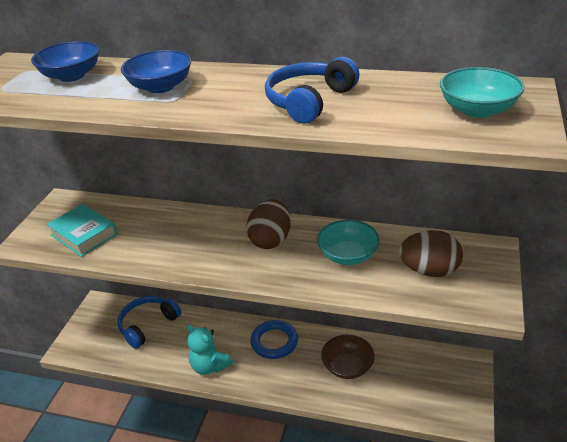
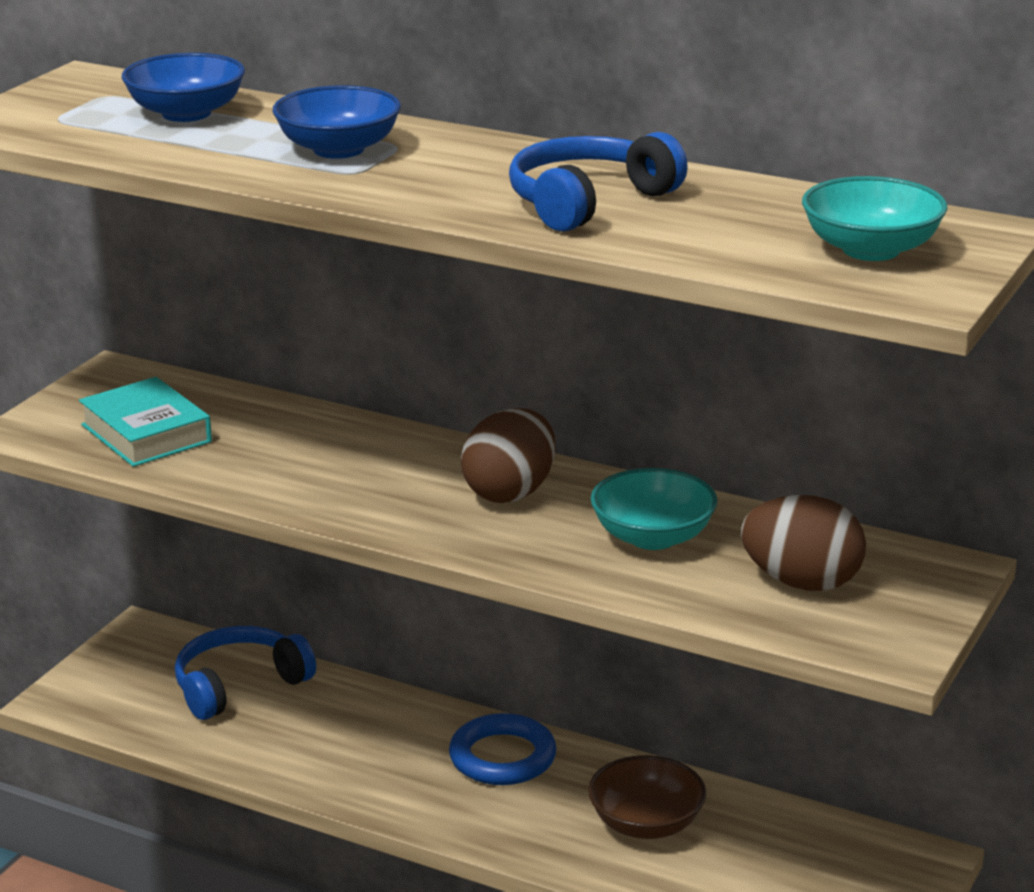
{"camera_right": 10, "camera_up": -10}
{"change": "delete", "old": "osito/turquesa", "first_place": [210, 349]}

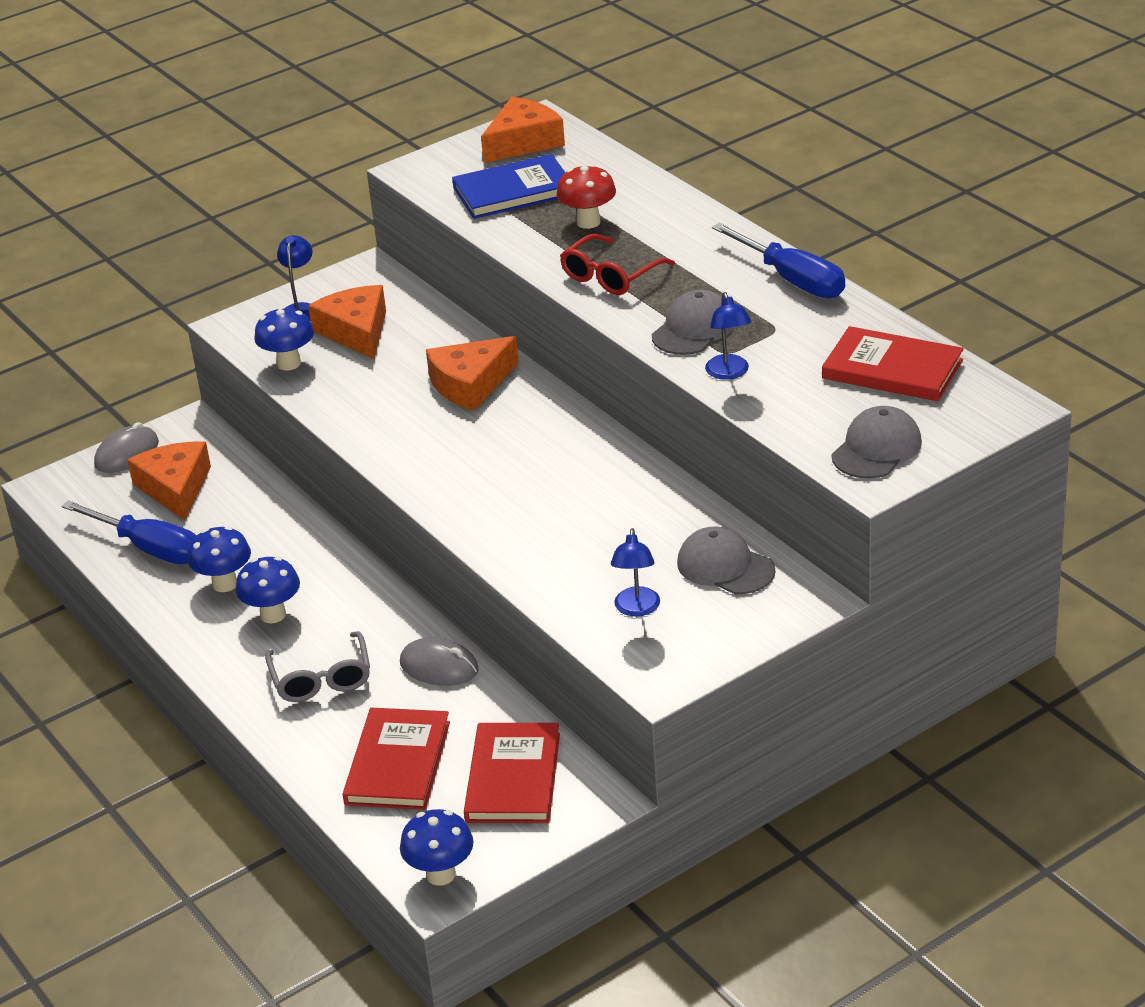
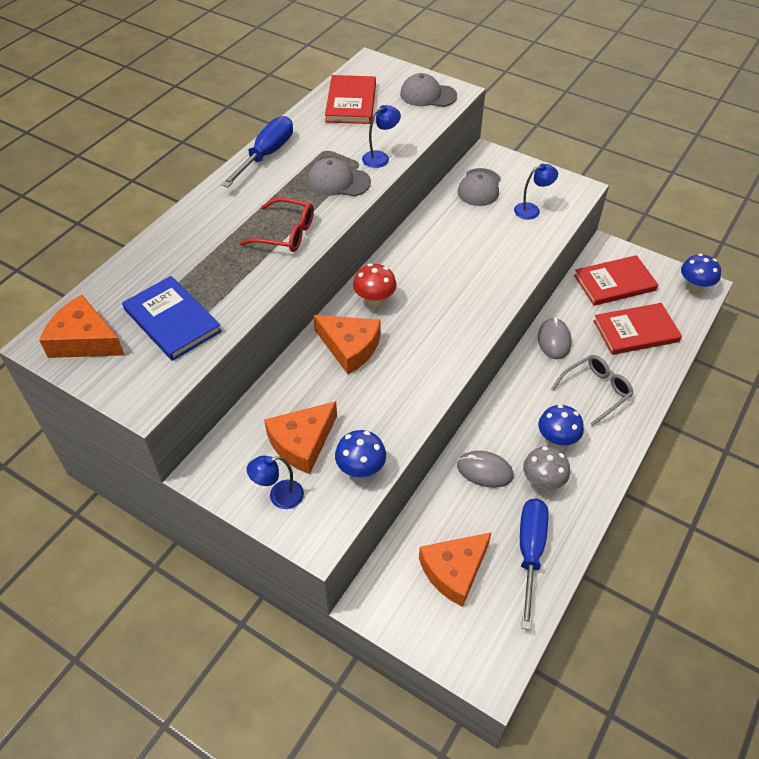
{"camera_right": -115, "camera_up": 15}
{"change": "move", "old": "ratón/gris", "first_place": [126, 447], "second_place": [485, 469]}
{"change": "recolor", "old": "seta/azul", "new": "seta/gris", "first_place": [219, 559], "second_place": [546, 468]}
{"change": "move", "old": "seta/rojo", "first_place": [586, 196], "second_place": [375, 285]}

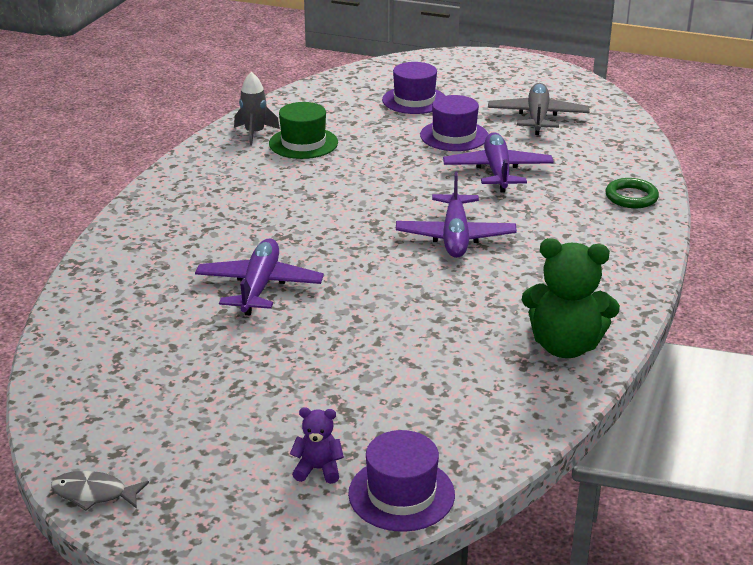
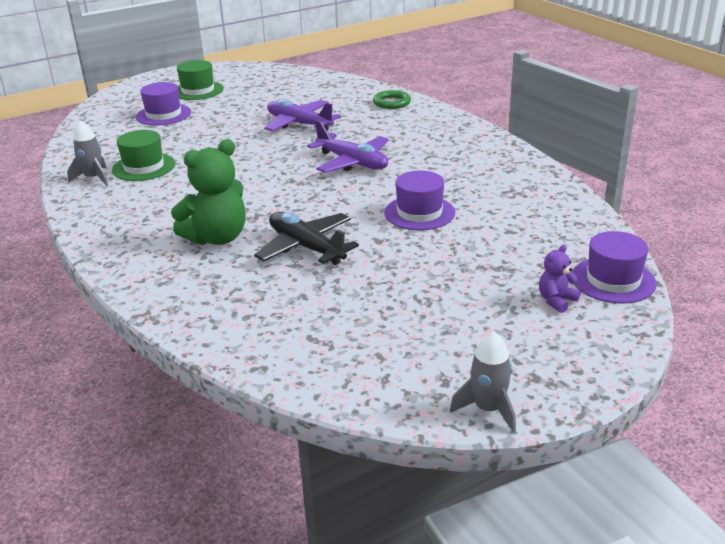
{"camera_right": -50, "camera_up": 0}
{"change": "replace", "old": "pez/gris", "new": "cohete/gris", "first_place": [100, 491], "second_place": [483, 381]}
{"change": "recolor", "old": "avión/morado", "new": "avión/negro", "first_place": [259, 276], "second_place": [306, 238]}
{"change": "move", "old": "sombrero/morado", "first_place": [454, 123], "second_place": [419, 200]}
{"change": "delete", "old": "avión/gris", "first_place": [539, 109]}
{"change": "move", "old": "osito/verde", "first_place": [571, 298], "second_place": [208, 192]}
{"change": "insert", "new": "sombrero/verde", "second_place": [200, 80]}

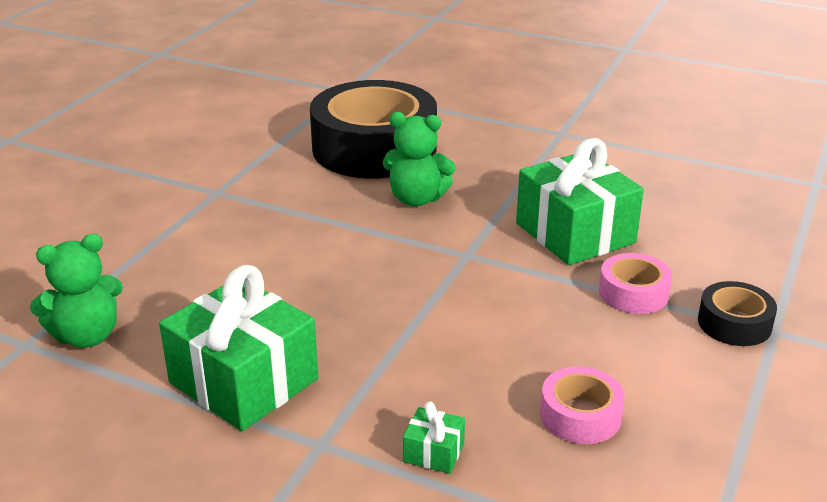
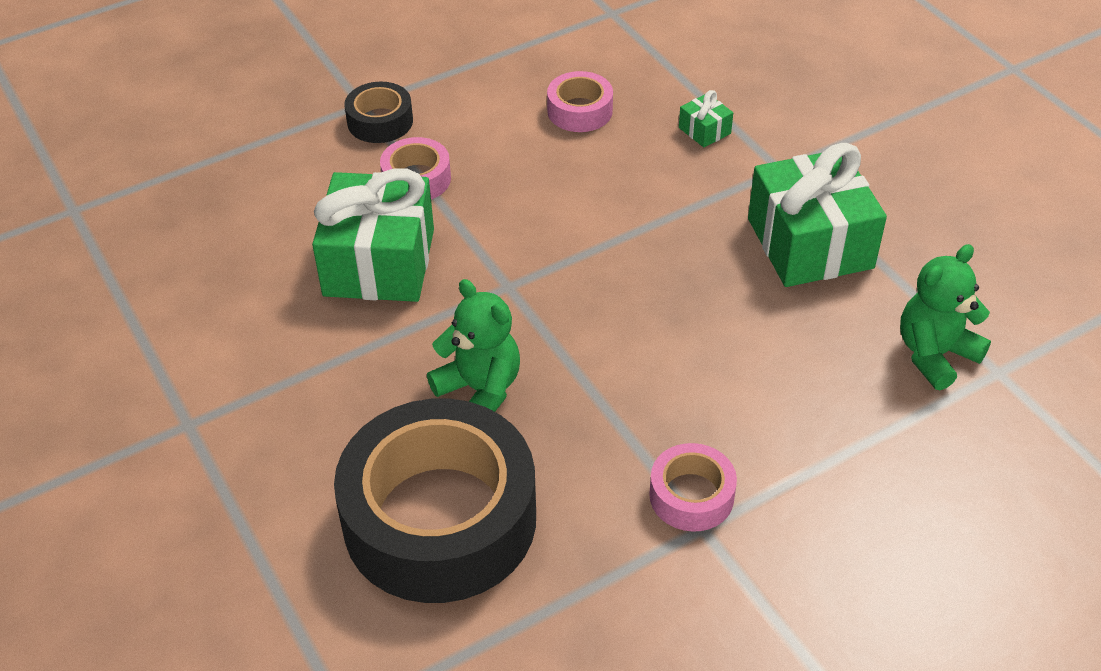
{"camera_right": -145, "camera_up": 15}
{"change": "rotate", "old": "osito/verde", "first_place": [76, 291], "second_place": [945, 317], "degrees": -45}
{"change": "insert", "new": "cinta adhesiva/rosa", "second_place": [693, 487]}

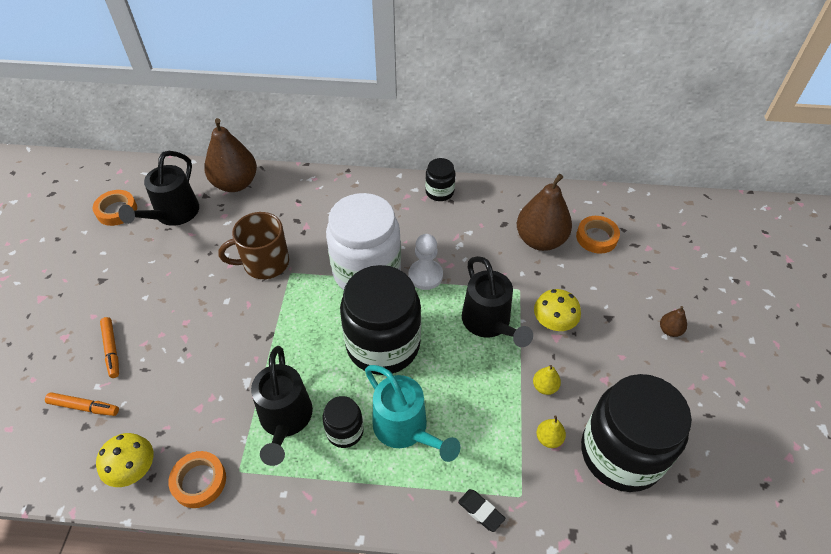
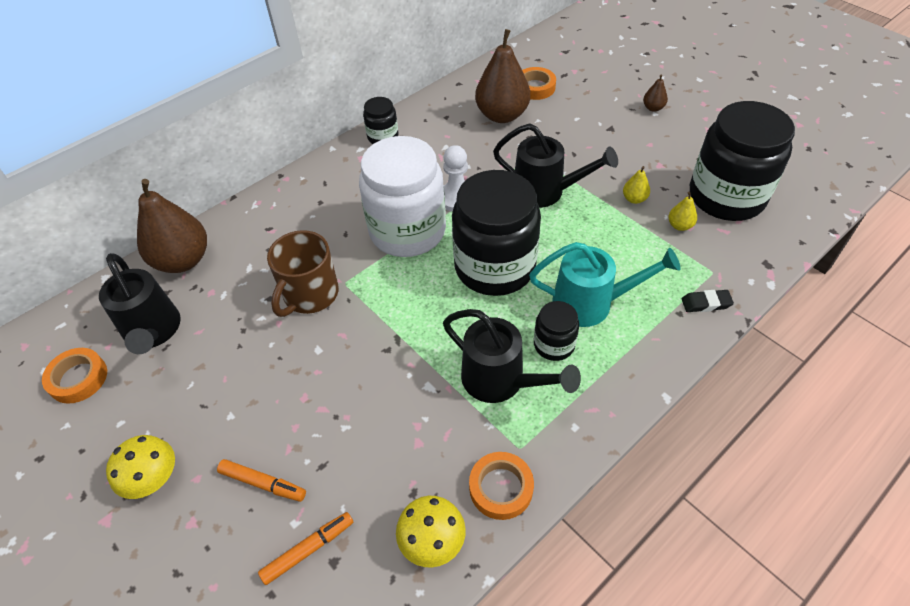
{"camera_right": -45, "camera_up": 0}
{"change": "move", "old": "seta/amarillo", "first_place": [557, 310], "second_place": [140, 467]}

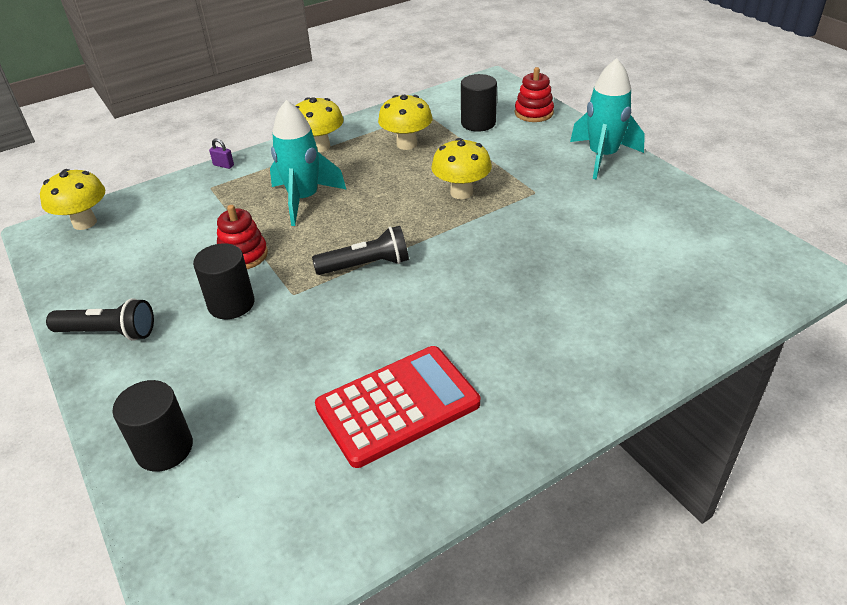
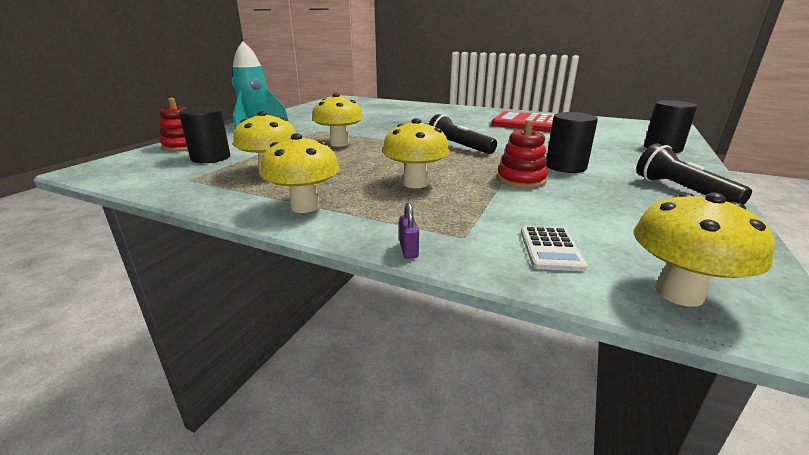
{"camera_right": -125, "camera_up": -15}
{"change": "replace", "old": "cohete/turquesa", "new": "seta/amarillo", "first_place": [308, 163], "second_place": [416, 153]}
{"change": "insert", "new": "calculadora/blanco", "second_place": [554, 248]}

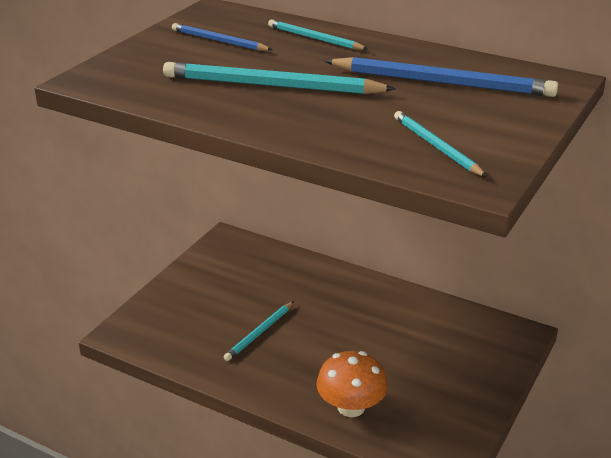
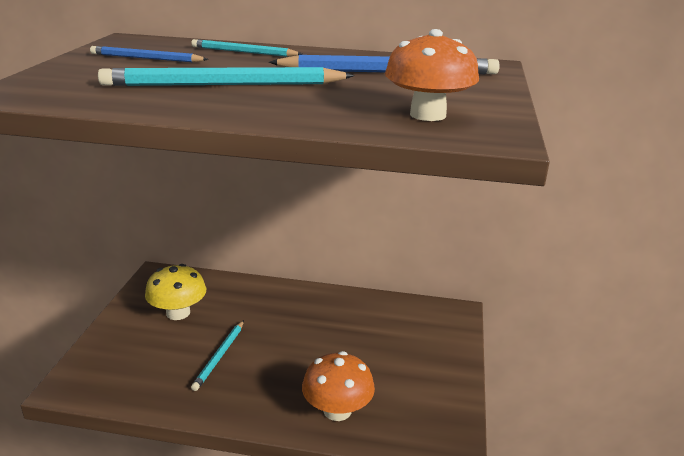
{"camera_right": -20, "camera_up": -5}
{"change": "replace", "old": "lápiz/turquesa", "new": "seta/naranja", "first_place": [440, 144], "second_place": [432, 75]}
{"change": "insert", "new": "seta/amarillo", "second_place": [175, 292]}

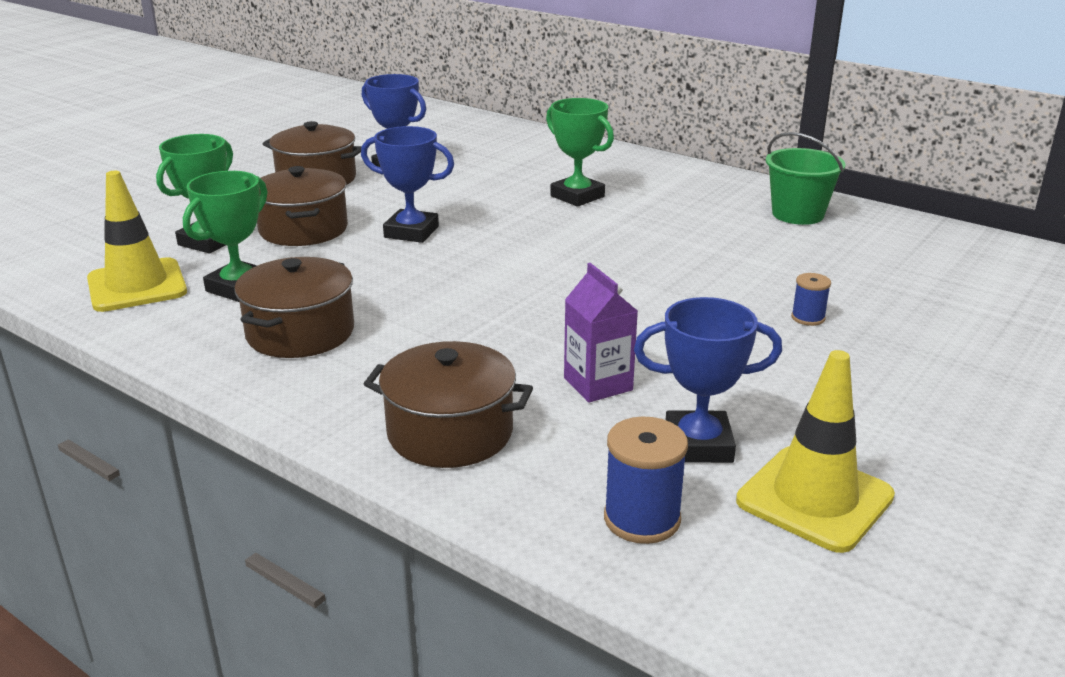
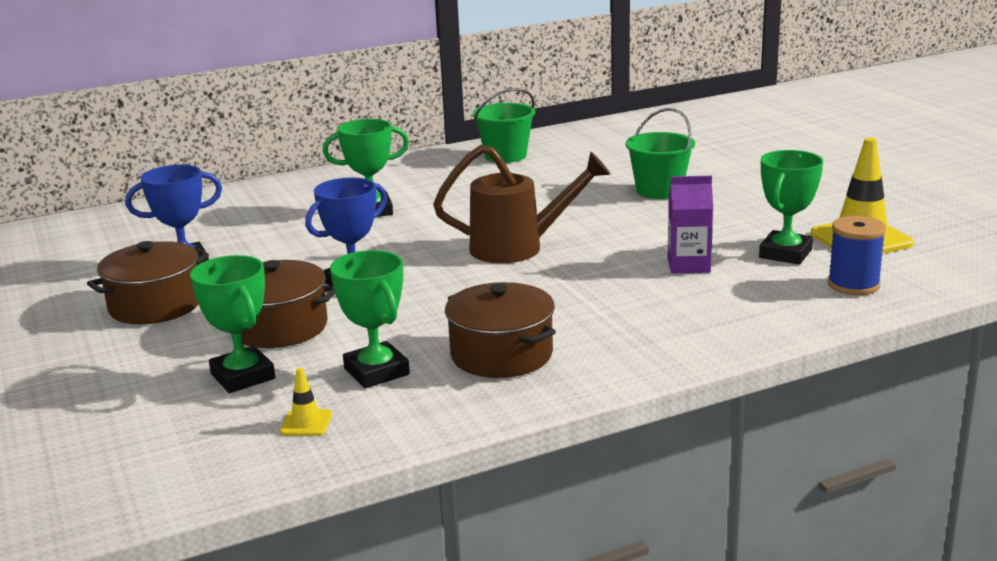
{"camera_right": -60, "camera_up": -5}
{"change": "resize", "old": "cono de tráfico/amarillo", "first_place": [137, 241], "second_place": [306, 402], "factor": 0.45}
{"change": "delete", "old": "olla/marrón", "first_place": [448, 404]}
{"change": "recolor", "old": "trofeo/azul", "new": "trofeo/verde", "first_place": [708, 380], "second_place": [791, 207]}
{"change": "replace", "old": "carrete/azul", "new": "balde/verde", "first_place": [811, 299], "second_place": [660, 153]}
{"change": "insert", "new": "regadera/marrón", "second_place": [522, 204]}

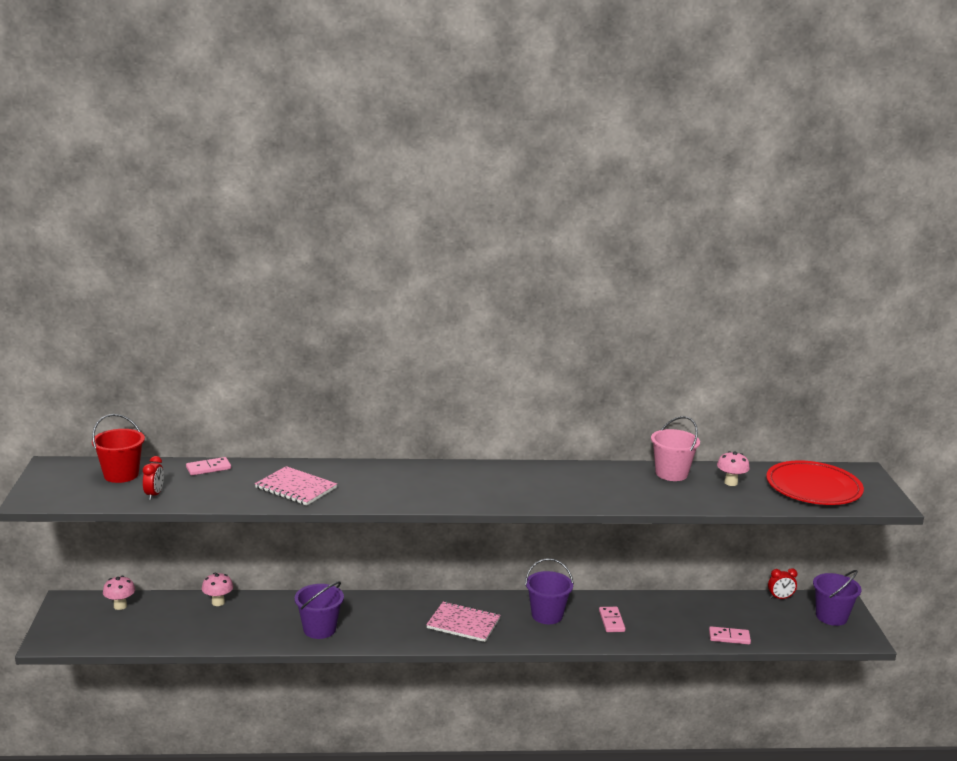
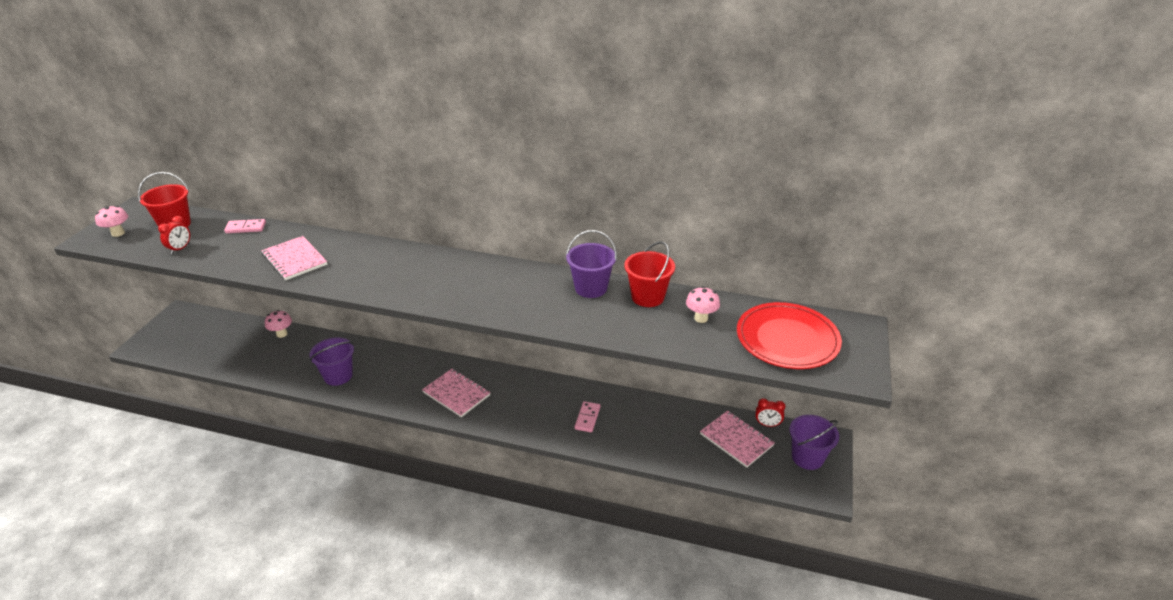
{"camera_right": 20, "camera_up": 15}
{"change": "move", "old": "seta/rosa", "first_place": [119, 593], "second_place": [111, 221]}
{"change": "move", "old": "balde/morado", "first_place": [549, 591], "second_place": [591, 264]}
{"change": "recolor", "old": "balde/rosa", "new": "balde/rojo", "first_place": [675, 448], "second_place": [649, 274]}
{"change": "delete", "old": "ficha de dominó/rosa", "first_place": [730, 635]}
{"change": "insert", "new": "cuaderno/rosa", "second_place": [737, 439]}

